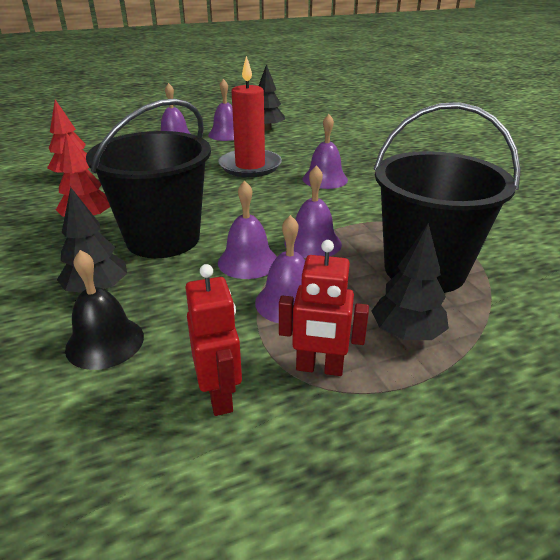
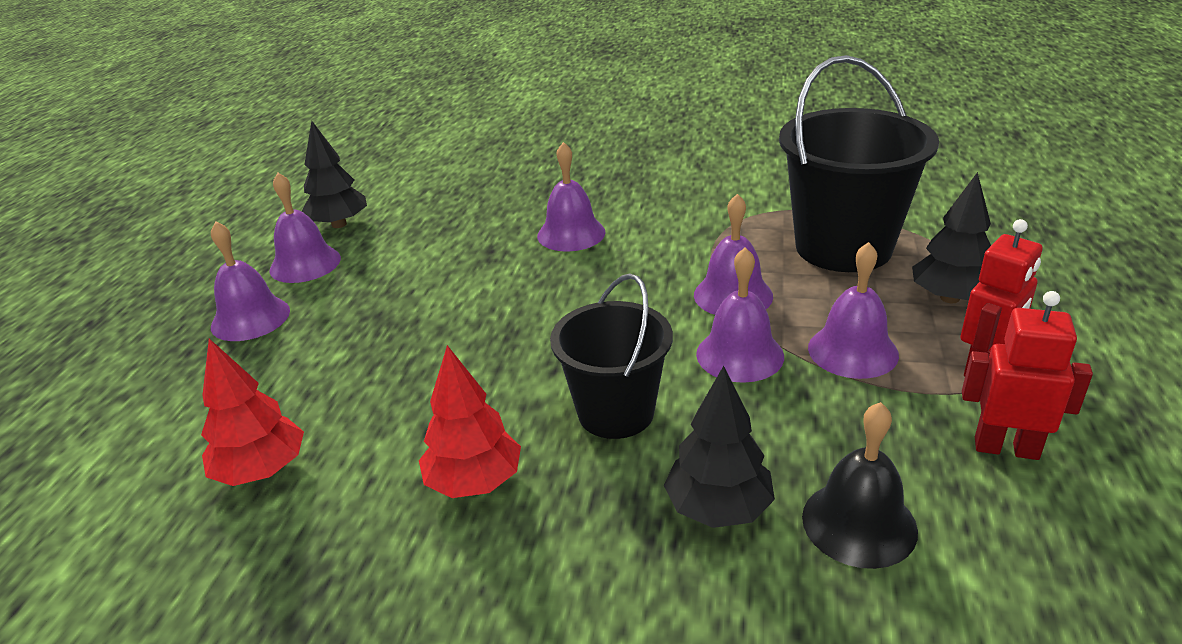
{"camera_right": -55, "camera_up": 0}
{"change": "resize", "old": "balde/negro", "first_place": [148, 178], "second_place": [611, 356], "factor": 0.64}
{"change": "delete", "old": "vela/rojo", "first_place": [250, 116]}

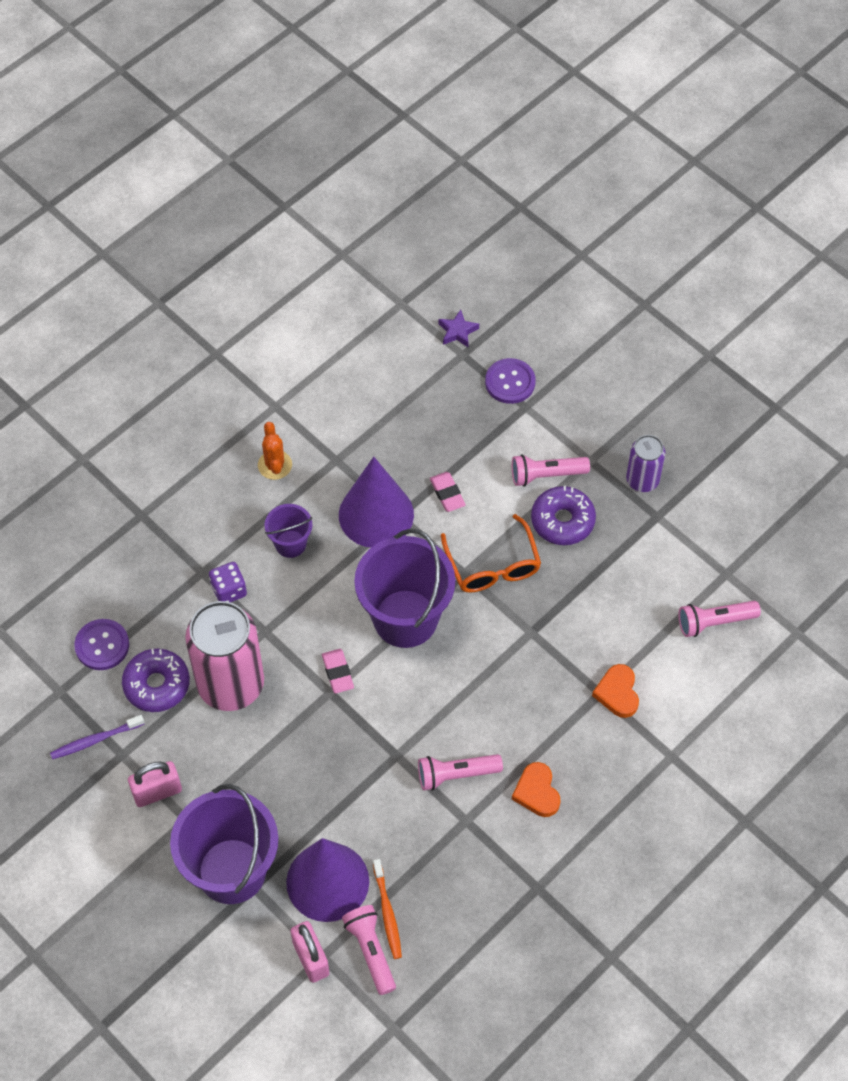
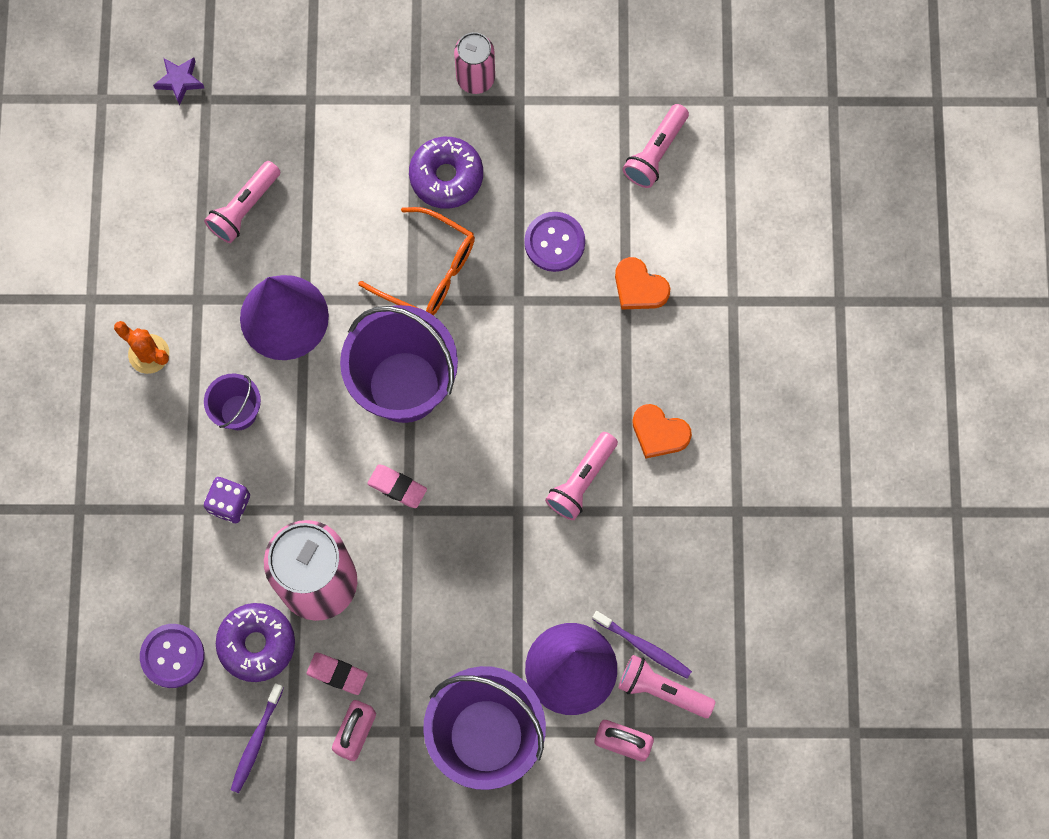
{"camera_right": -45, "camera_up": 15}
{"change": "recolor", "old": "cepillo de dientes/naranja", "new": "cepillo de dientes/morado", "first_place": [387, 909], "second_place": [642, 645]}
{"change": "move", "old": "goma de borrar/rosa", "first_place": [447, 492], "second_place": [337, 674]}
{"change": "move", "old": "botón/morado", "first_place": [510, 381], "second_place": [554, 242]}
{"change": "move", "old": "lámpara de mano/rosa", "first_place": [551, 470], "second_place": [242, 202]}
{"change": "recolor", "old": "lata/morado", "new": "lata/rosa", "first_place": [645, 463], "second_place": [474, 63]}

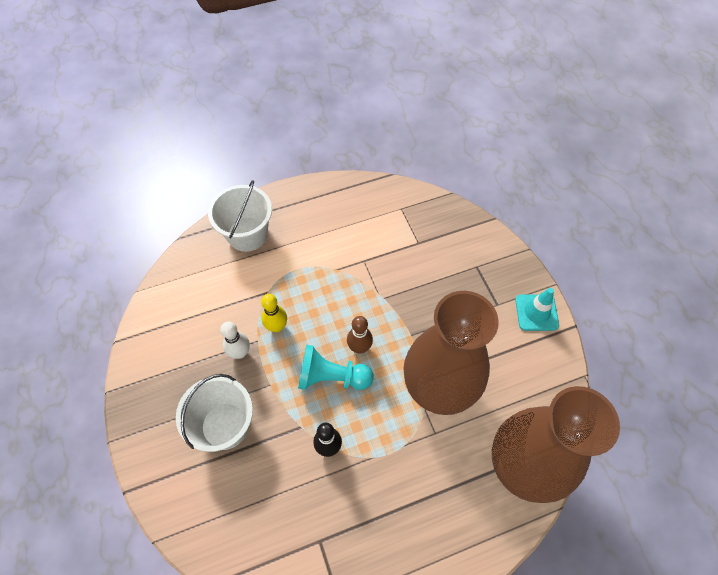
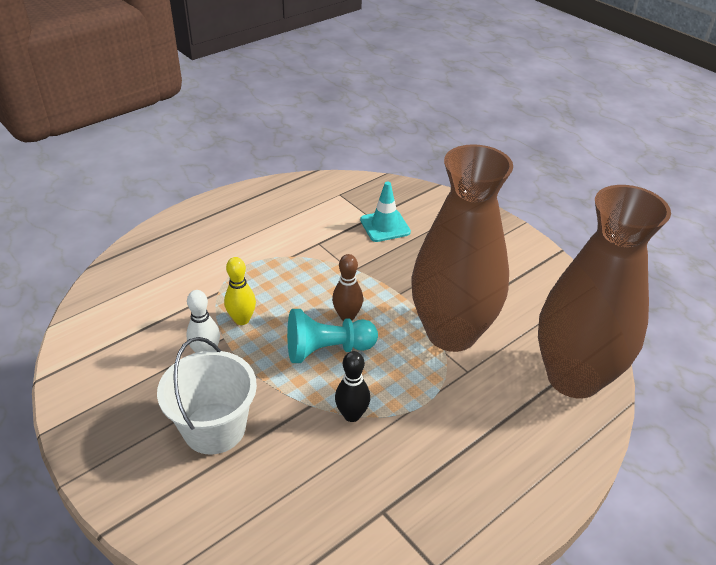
{"camera_right": -20, "camera_up": -20}
{"change": "delete", "old": "balde/blanco", "first_place": [240, 216]}
{"change": "move", "old": "cono de tráfico/turquesa", "first_place": [537, 309], "second_place": [385, 211]}

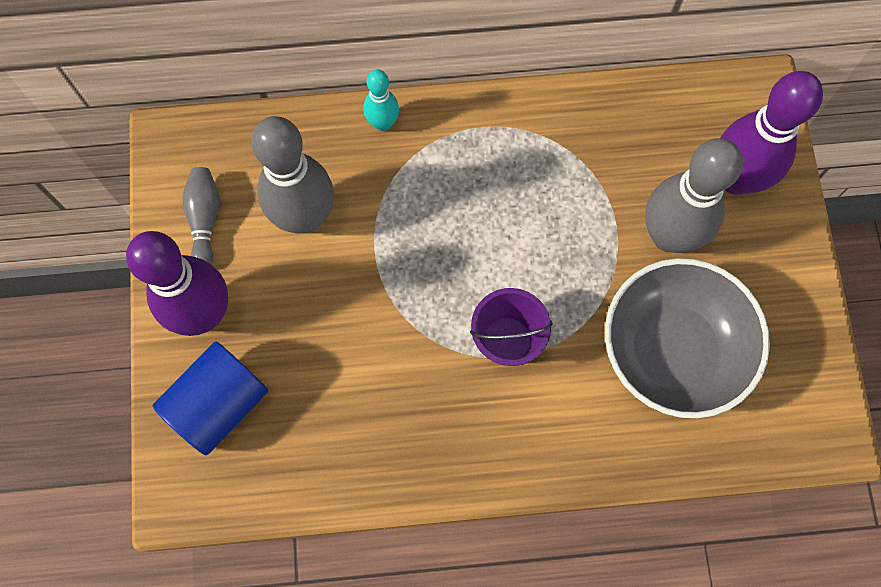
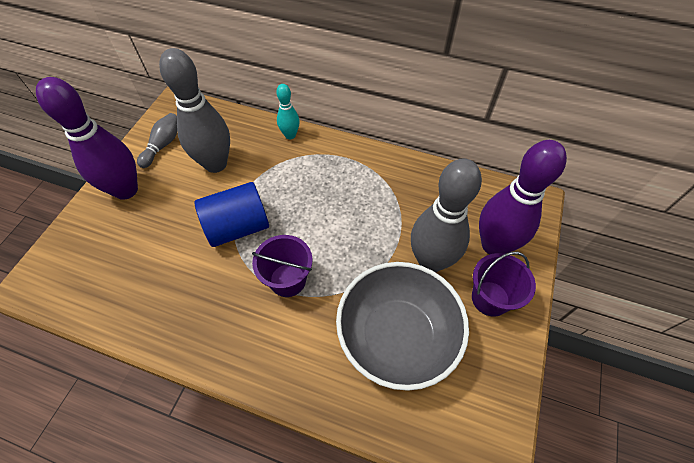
{"camera_right": 25, "camera_up": -15}
{"change": "move", "old": "cilindro/azul", "first_place": [210, 398], "second_place": [231, 214]}
{"change": "insert", "new": "balde/morado", "second_place": [504, 284]}

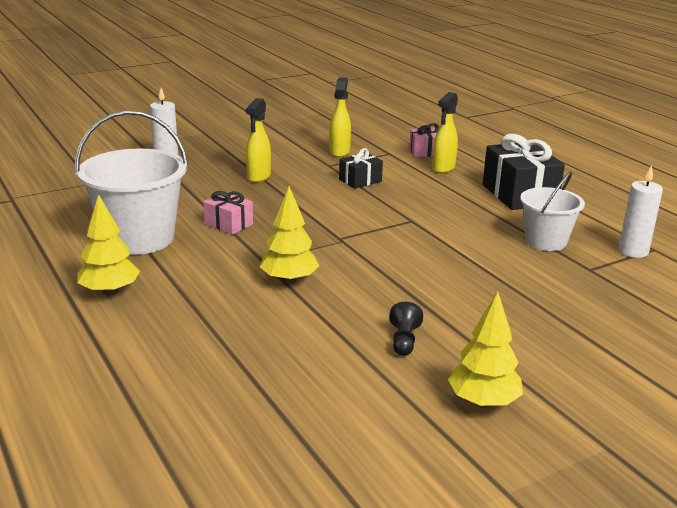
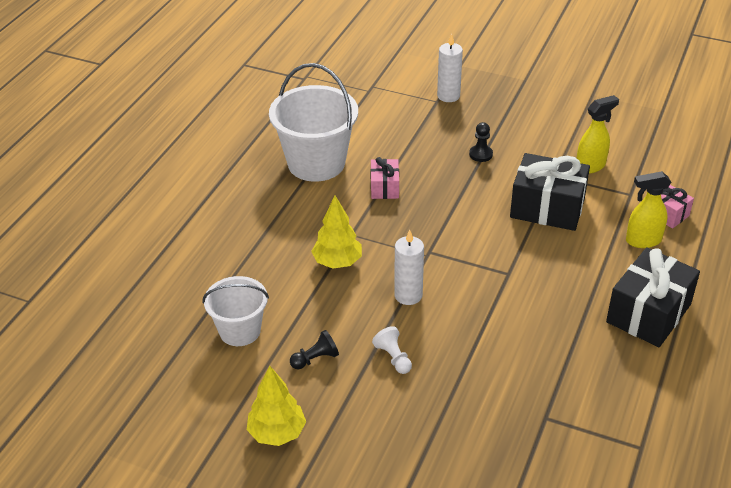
{"camera_right": 55, "camera_up": 15}
{"change": "delete", "old": "árbol/amarillo", "first_place": [108, 245]}
{"change": "replace", "old": "pulverizador/amarillo", "new": "peón/negro", "first_place": [258, 140], "second_place": [481, 142]}
{"change": "resize", "old": "regalo/negro", "first_place": [361, 168], "second_place": [550, 192], "factor": 1.86}
{"change": "move", "old": "balde/blanco", "first_place": [552, 211], "second_place": [236, 311]}
{"change": "move", "old": "vela/blanco", "first_place": [641, 211], "second_place": [409, 267]}
{"change": "insert", "new": "peón/blanco", "second_place": [392, 350]}

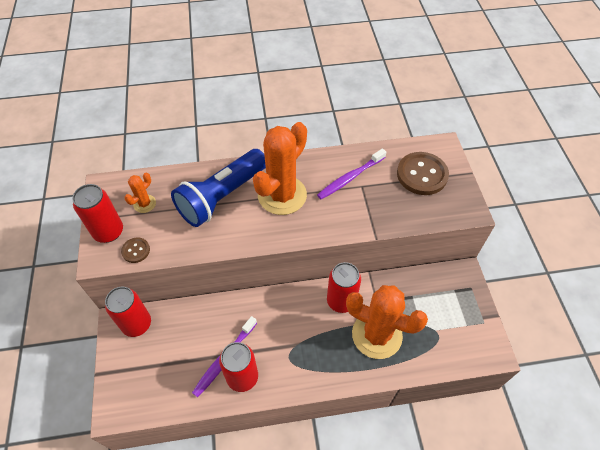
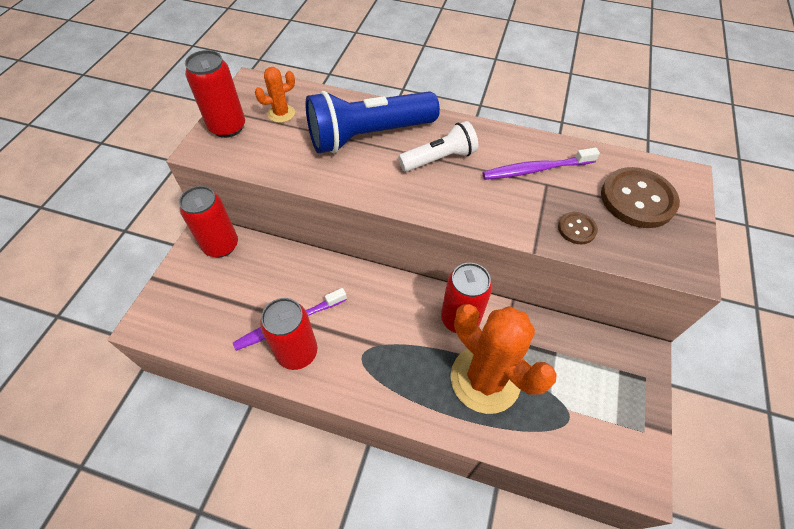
{"camera_right": 25, "camera_up": 0}
{"change": "move", "old": "botón/marrón", "first_place": [135, 250], "second_place": [578, 228]}
{"change": "replace", "old": "cactus/naranja", "new": "lámpara de mano/blanco", "first_place": [280, 168], "second_place": [438, 146]}

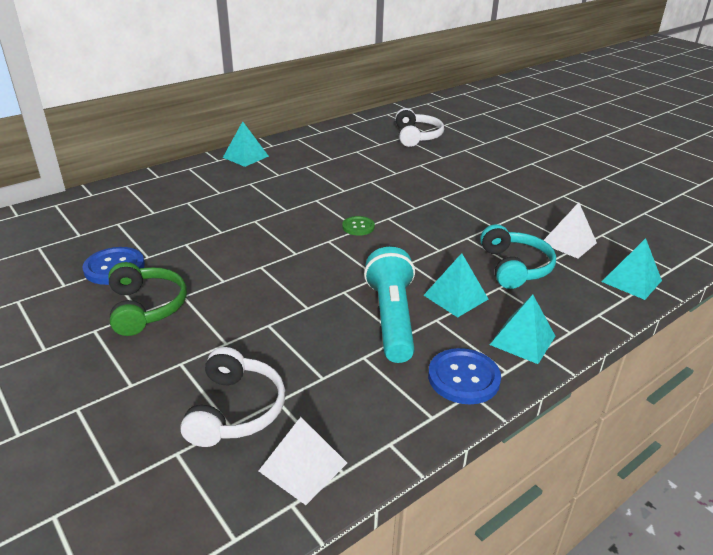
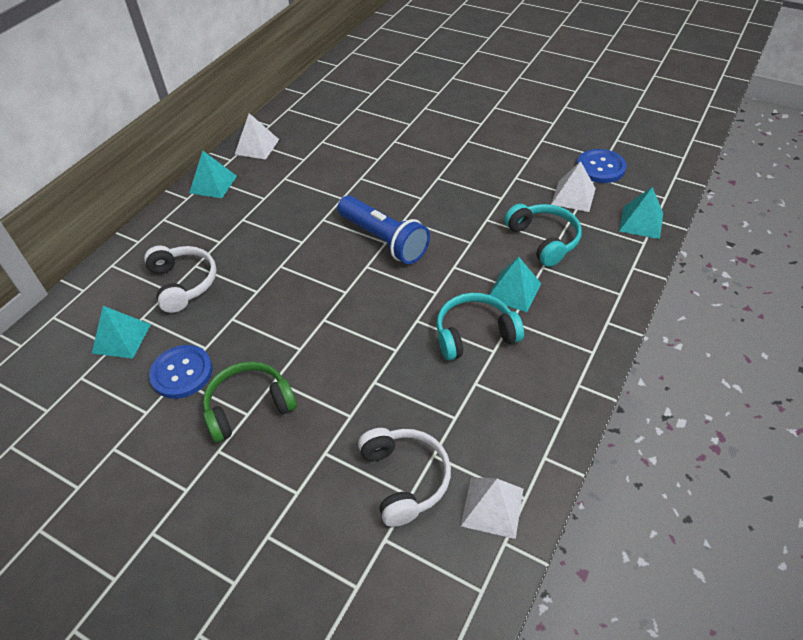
{"camera_right": -20, "camera_up": 15}
{"change": "rotate", "old": "auriculares/verde", "first_place": [147, 299], "second_place": [250, 401], "degrees": -75}
{"change": "replace", "old": "botón/verde", "new": "lámpara de mano/azul", "first_place": [358, 226], "second_place": [383, 230]}
{"change": "replace", "old": "lámpara de mano/turquesa", "new": "auriculares/turquesa", "first_place": [389, 305], "second_place": [480, 326]}
{"change": "move", "old": "auriculares/blanco", "first_place": [419, 127], "second_place": [180, 279]}
{"change": "move", "old": "botón/azul", "first_place": [464, 376], "second_place": [601, 166]}
{"change": "move", "old": "pirámide/turquesa", "first_place": [522, 329], "second_place": [121, 332]}
{"change": "insert", "new": "pirámide/blanco", "second_place": [256, 136]}

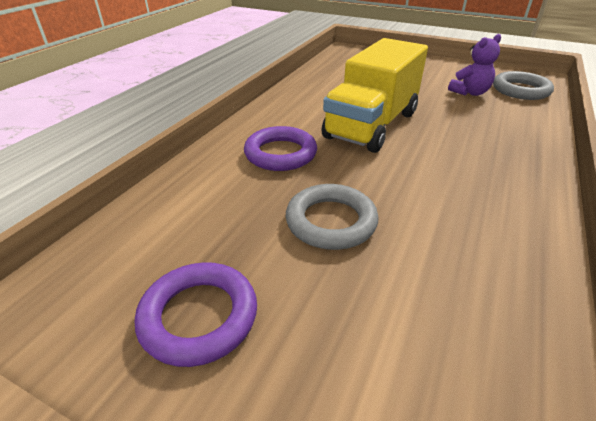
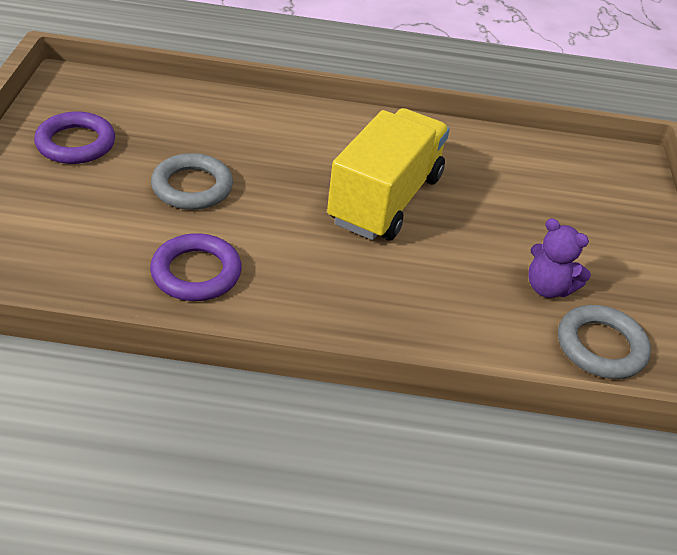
{"camera_right": 65, "camera_up": 5}
{"change": "move", "old": "anillo/morado", "first_place": [280, 148], "second_place": [196, 267]}
{"change": "rotate", "old": "camión/amarillo", "first_place": [375, 95], "second_place": [388, 174], "degrees": 105}

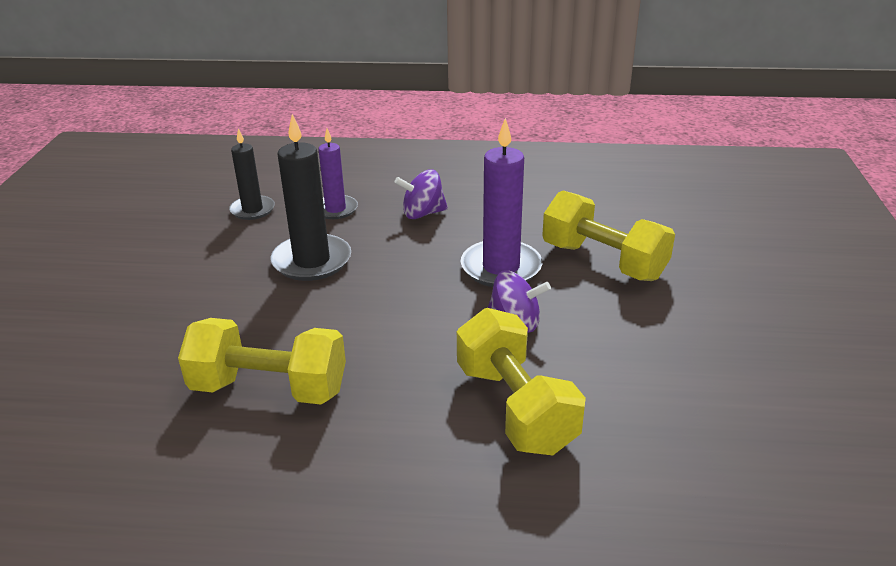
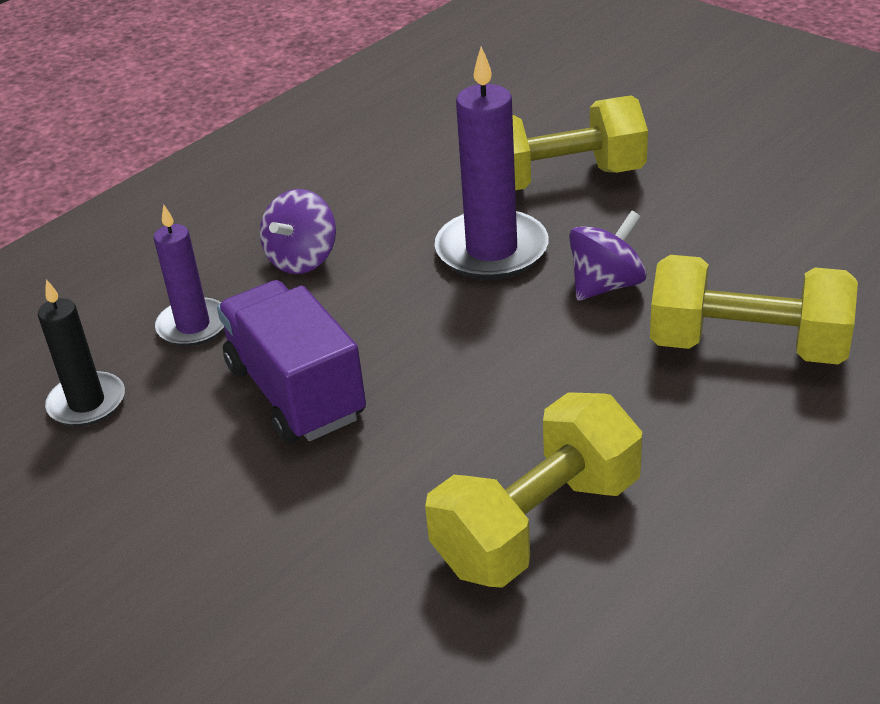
{"camera_right": -50, "camera_up": 5}
{"change": "replace", "old": "vela/negro", "new": "camión/morado", "first_place": [310, 197], "second_place": [291, 361]}

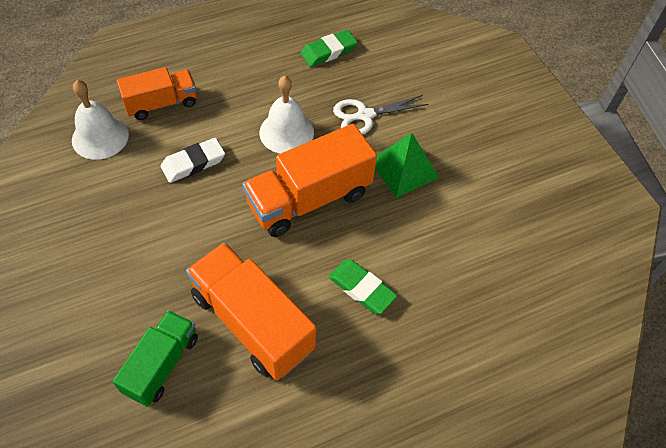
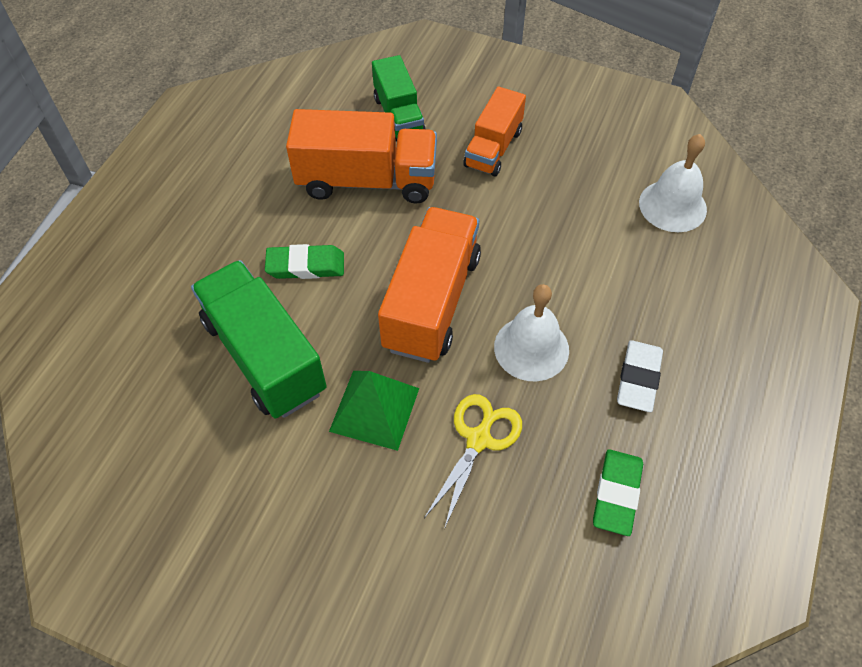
{"camera_right": 140, "camera_up": 0}
{"change": "move", "old": "camión/naranja", "first_place": [157, 93], "second_place": [494, 132]}
{"change": "move", "old": "goma de borrar/blanco", "first_place": [193, 160], "second_place": [640, 376]}
{"change": "recolor", "old": "tijeras/blanco", "new": "tijeras/amarillo", "first_place": [381, 115], "second_place": [473, 461]}
{"change": "insert", "new": "camión/verde", "second_place": [259, 339]}

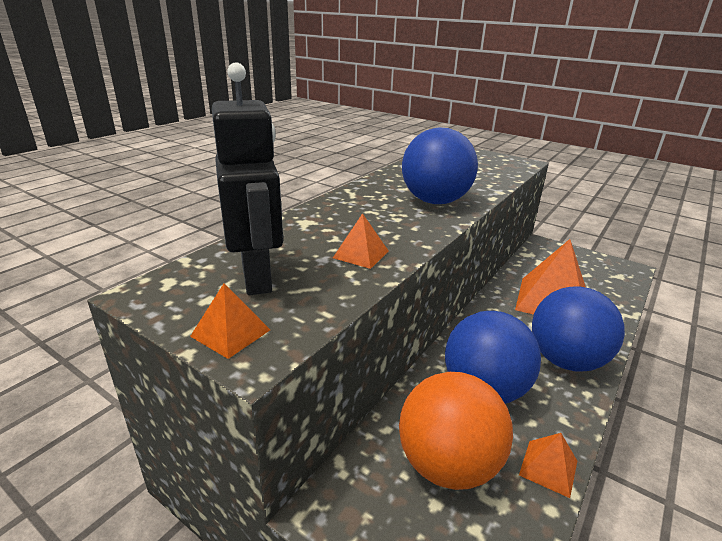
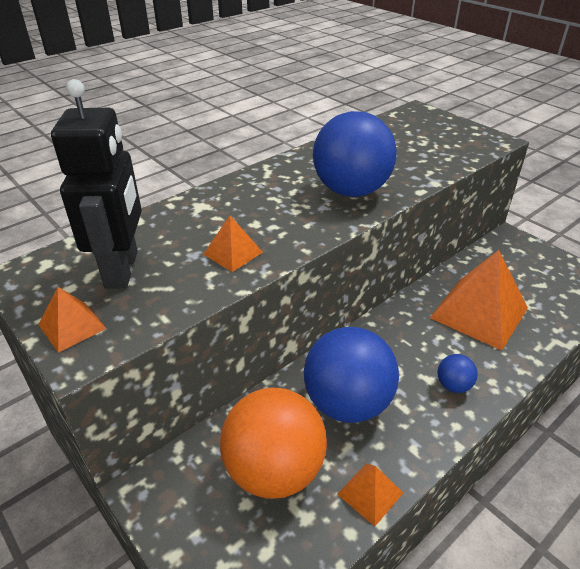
{"camera_right": 15, "camera_up": 10}
{"change": "resize", "old": "pelota/azul", "first_place": [578, 329], "second_place": [457, 373], "factor": 0.43}

